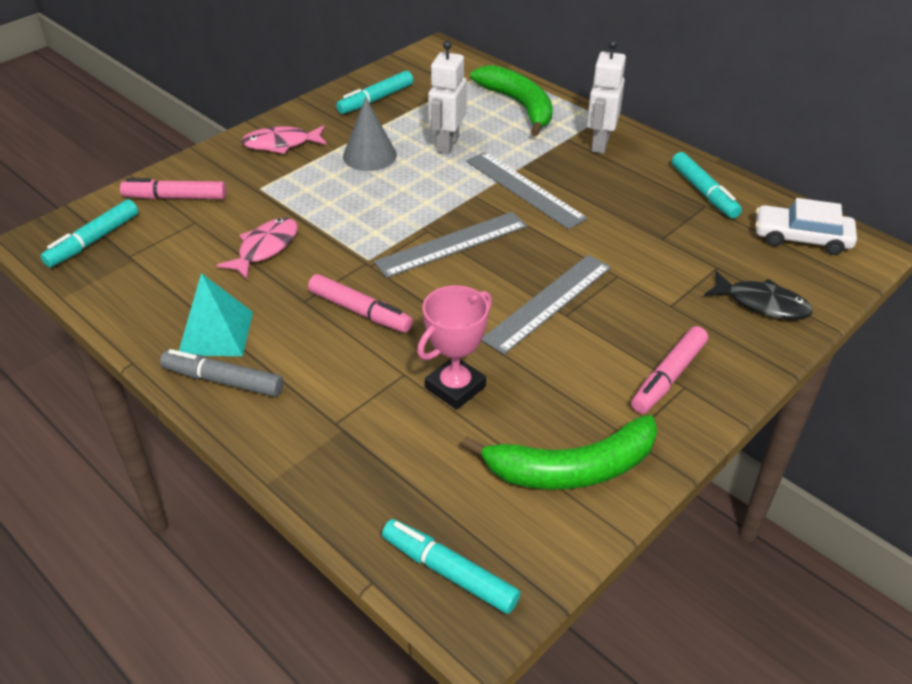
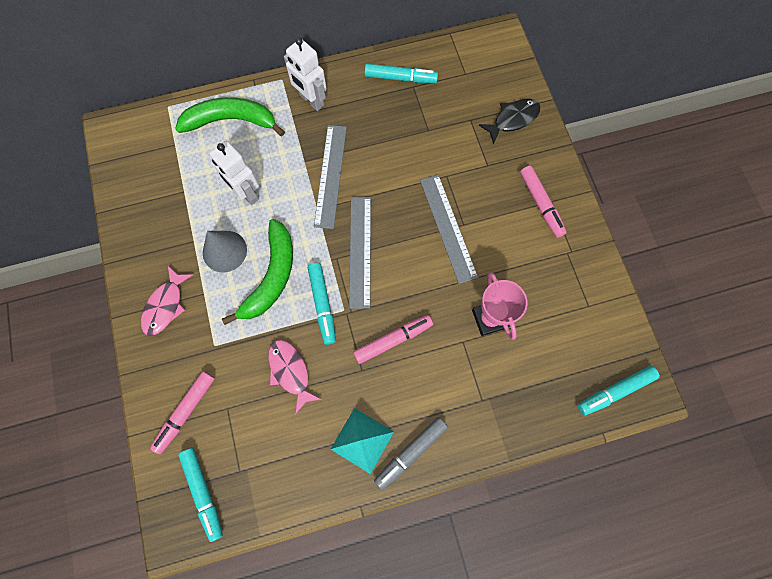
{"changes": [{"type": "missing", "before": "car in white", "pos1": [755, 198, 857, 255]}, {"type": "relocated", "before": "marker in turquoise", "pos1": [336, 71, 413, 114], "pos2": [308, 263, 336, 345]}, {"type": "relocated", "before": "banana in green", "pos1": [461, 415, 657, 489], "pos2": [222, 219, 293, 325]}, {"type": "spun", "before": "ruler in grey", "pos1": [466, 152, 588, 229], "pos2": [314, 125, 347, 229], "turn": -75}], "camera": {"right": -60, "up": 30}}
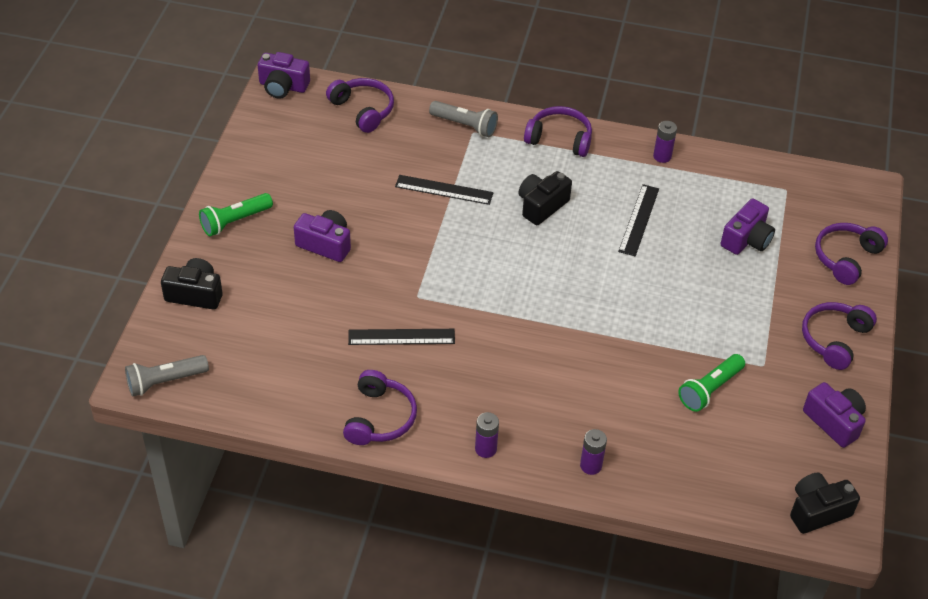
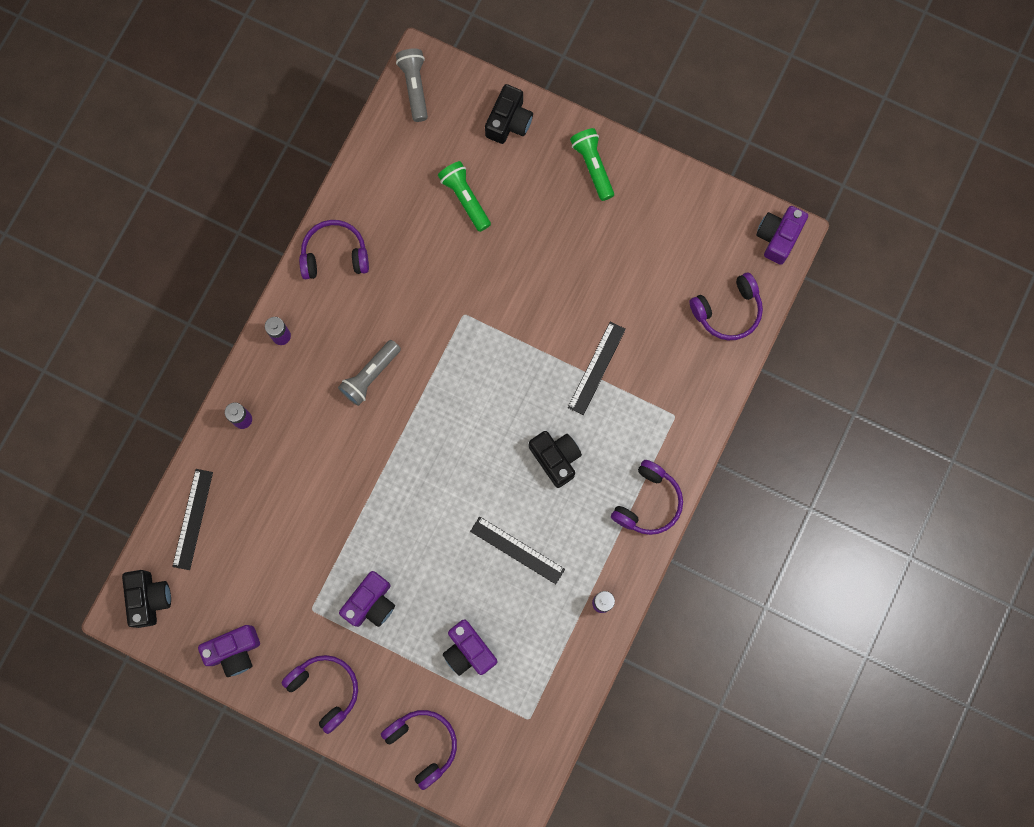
{"changes": [{"type": "relocated", "before": "camera in purple", "pos1": [294, 210, 351, 262], "pos2": [339, 571, 395, 627]}, {"type": "relocated", "before": "ruler in black", "pos1": [348, 329, 455, 345], "pos2": [172, 469, 213, 570]}, {"type": "relocated", "before": "flashlight in grey", "pos1": [429, 101, 498, 137], "pos2": [338, 340, 401, 406]}, {"type": "relocated", "before": "flashlight in green", "pos1": [678, 354, 745, 412], "pos2": [438, 161, 491, 232]}, {"type": "spun", "before": "headphones in purple", "pos1": [343, 370, 417, 445], "pos2": [299, 220, 369, 279], "turn": 150}], "camera": {"right": 105, "up": 30}}
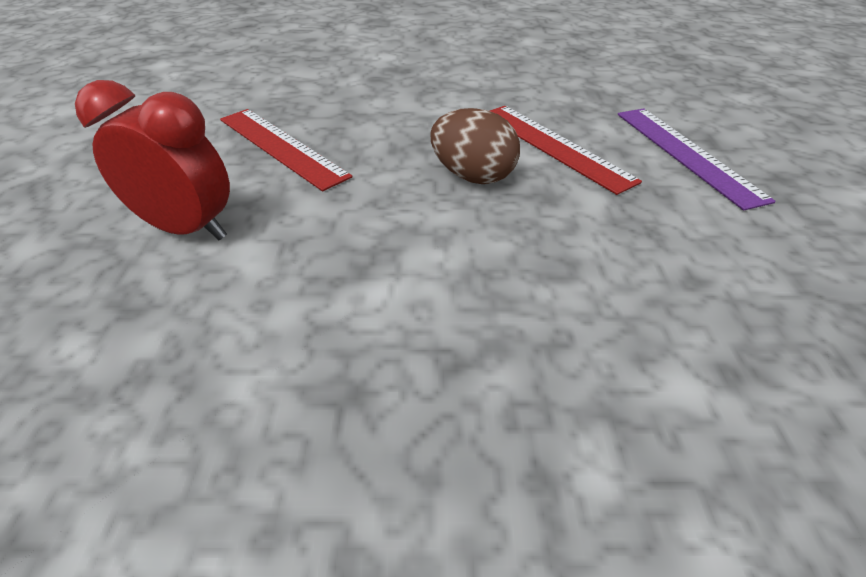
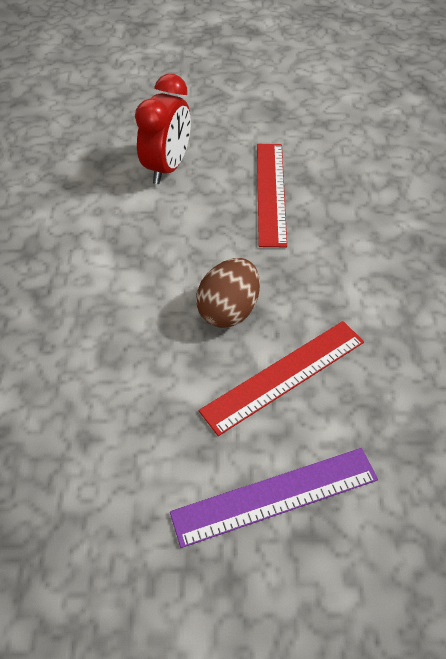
{"changes": [{"type": "spun", "before": "ruler in red", "pos1": [220, 109, 352, 191], "pos2": [257, 144, 287, 247], "turn": -45}], "camera": {"right": 90, "up": 10}}
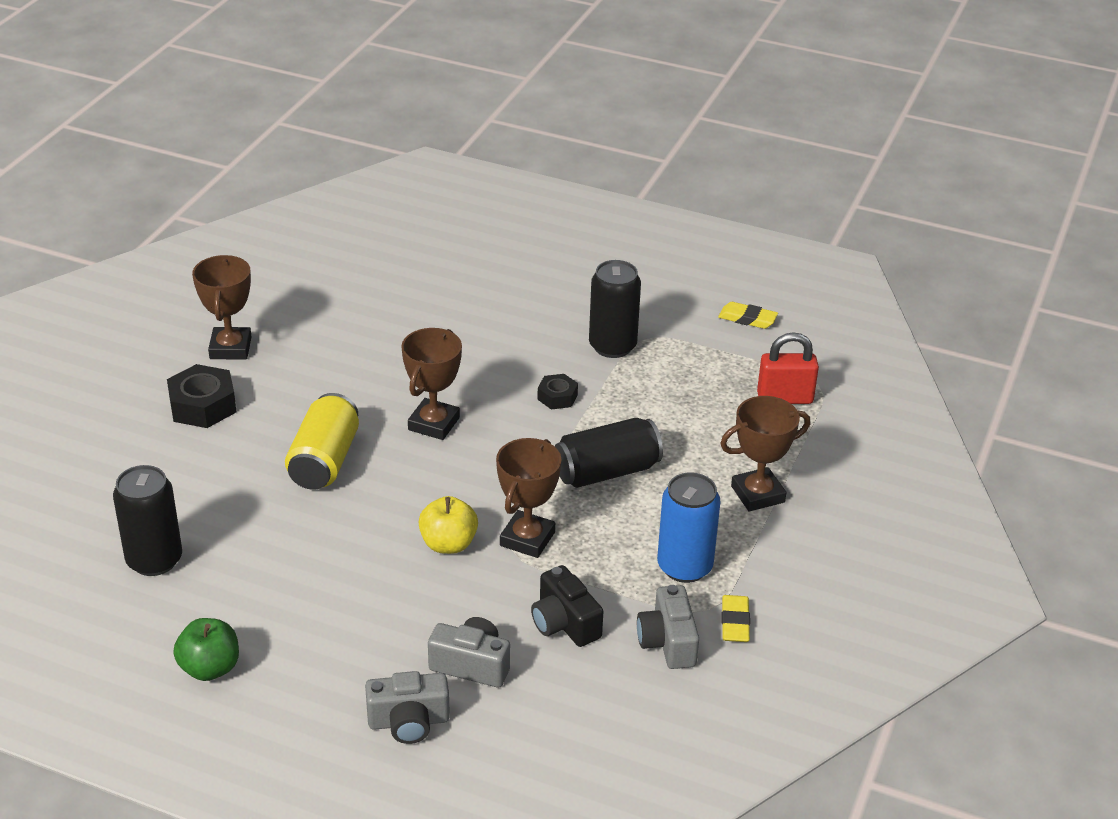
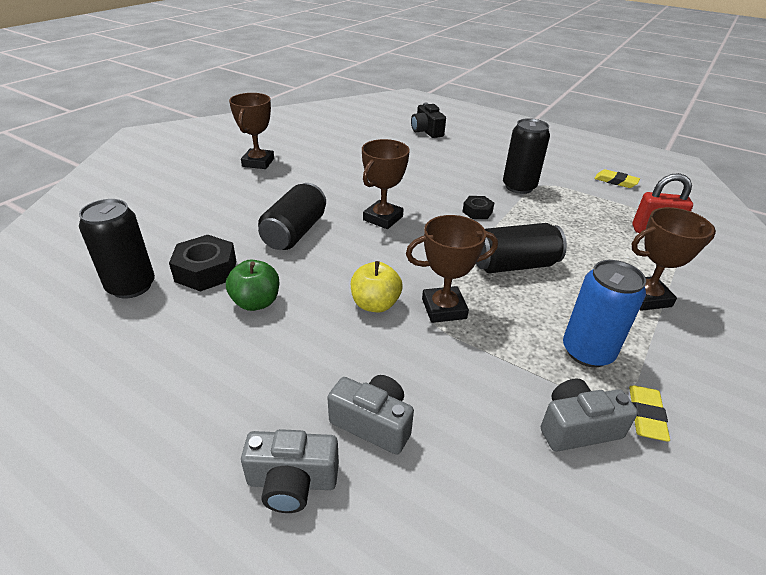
{"changes": [{"type": "relocated", "before": "nut in black", "pos1": [167, 364, 236, 428], "pos2": [169, 235, 236, 292]}, {"type": "relocated", "before": "apple in green", "pos1": [173, 618, 239, 681], "pos2": [226, 260, 279, 311]}, {"type": "relocated", "before": "camera in black", "pos1": [531, 565, 603, 647], "pos2": [411, 102, 446, 138]}, {"type": "colour", "before": "can in yellow", "after": "can in black", "pos1": [285, 393, 359, 490], "pos2": [258, 183, 326, 250]}, {"type": "spun", "before": "trophy in brown", "pos1": [496, 438, 561, 558], "pos2": [406, 215, 498, 323], "turn": 45}, {"type": "spun", "before": "camera in grey", "pos1": [637, 585, 699, 669], "pos2": [541, 379, 638, 452], "turn": 75}], "camera": {"right": 10, "up": 0}}
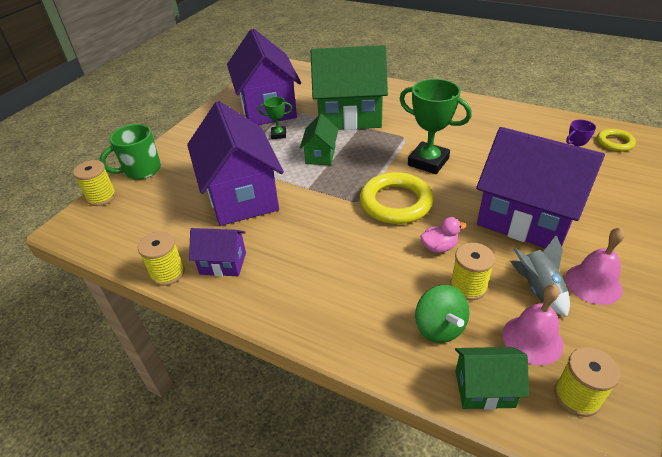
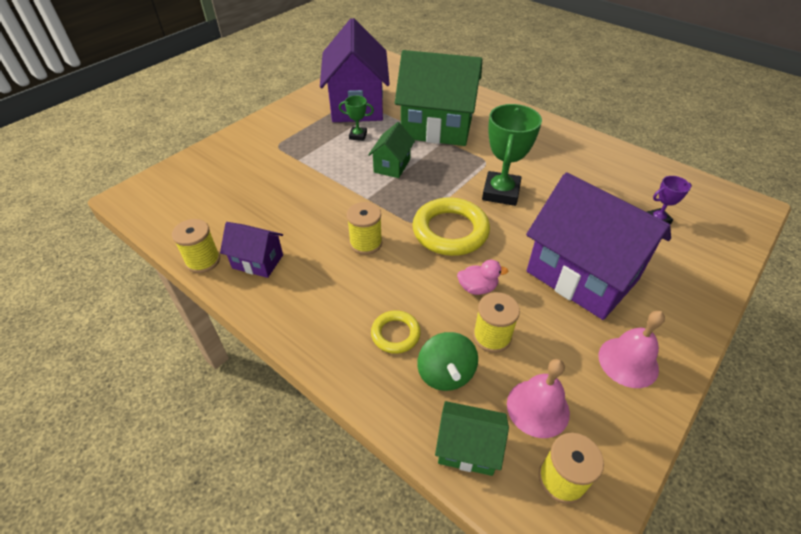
{"changes": [{"type": "missing", "before": "mug in green", "pos1": [99, 124, 161, 180]}, {"type": "missing", "before": "house in purple", "pos1": [187, 101, 284, 226]}, {"type": "missing", "before": "rocket in grey", "pos1": [510, 235, 570, 317]}, {"type": "relocated", "before": "spool in yellow", "pos1": [73, 160, 116, 206], "pos2": [347, 202, 382, 255]}, {"type": "relocated", "before": "ring in yellow", "pos1": [597, 129, 636, 152], "pos2": [371, 310, 421, 354]}, {"type": "spun", "before": "trophy in green", "pos1": [399, 79, 472, 174], "pos2": [482, 104, 542, 206], "turn": 60}], "camera": {"right": 10, "up": 5}}
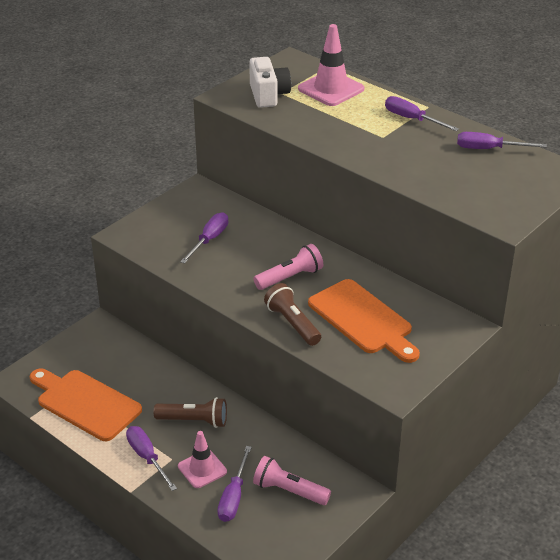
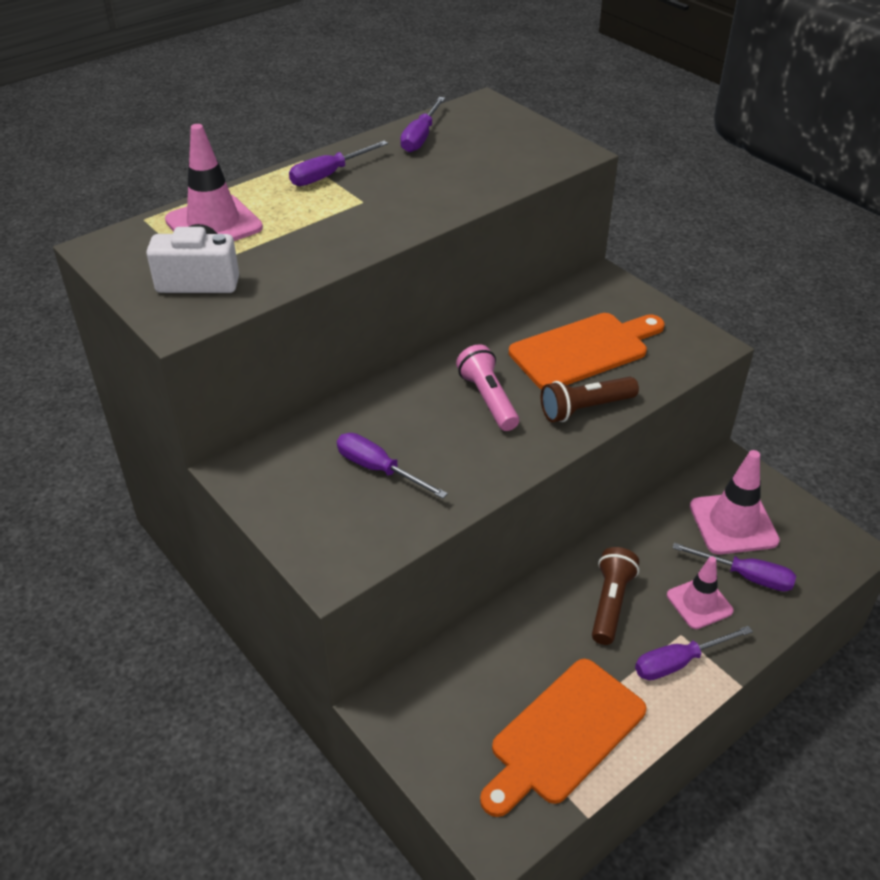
{"changes": [{"type": "exchanged", "before": "flashlight in pink", "after": "traffic cone in pink", "pos1": [253, 456, 331, 505], "pos2": [690, 450, 780, 554]}], "camera": {"right": -80, "up": 5}}
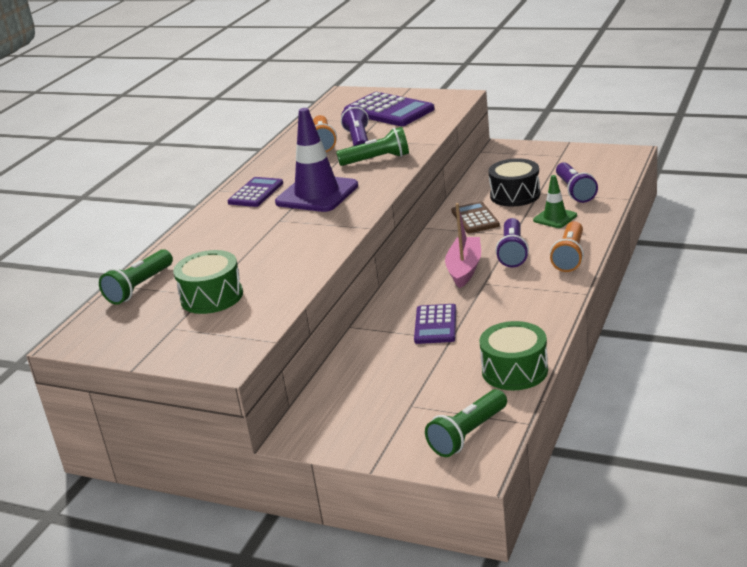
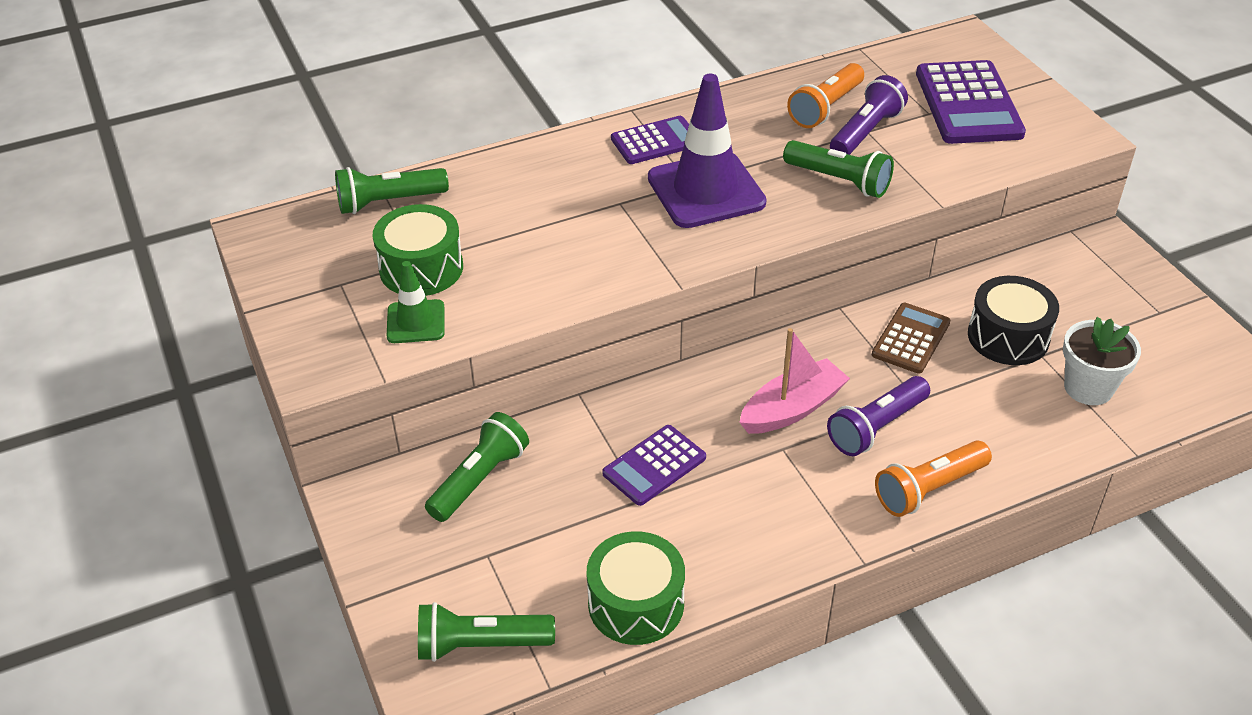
{"changes": [{"type": "appeared", "after": "flashlight in green", "pos2": [425, 412, 529, 522]}, {"type": "relocated", "before": "traffic cone in green", "pos1": [533, 175, 577, 228], "pos2": [387, 261, 444, 343]}, {"type": "exchanged", "before": "flashlight in purple", "after": "flower pot in white", "pos1": [556, 162, 598, 203], "pos2": [1063, 317, 1141, 405]}], "camera": {"right": 40, "up": 15}}
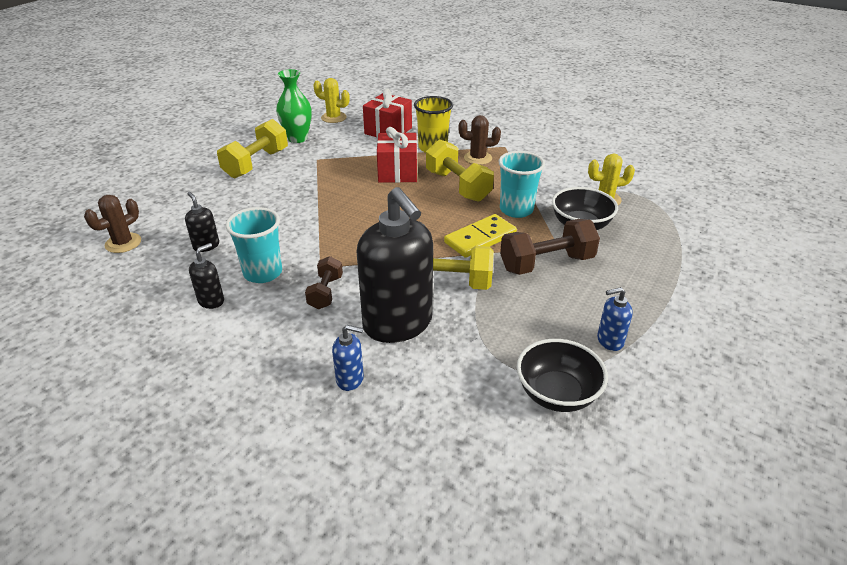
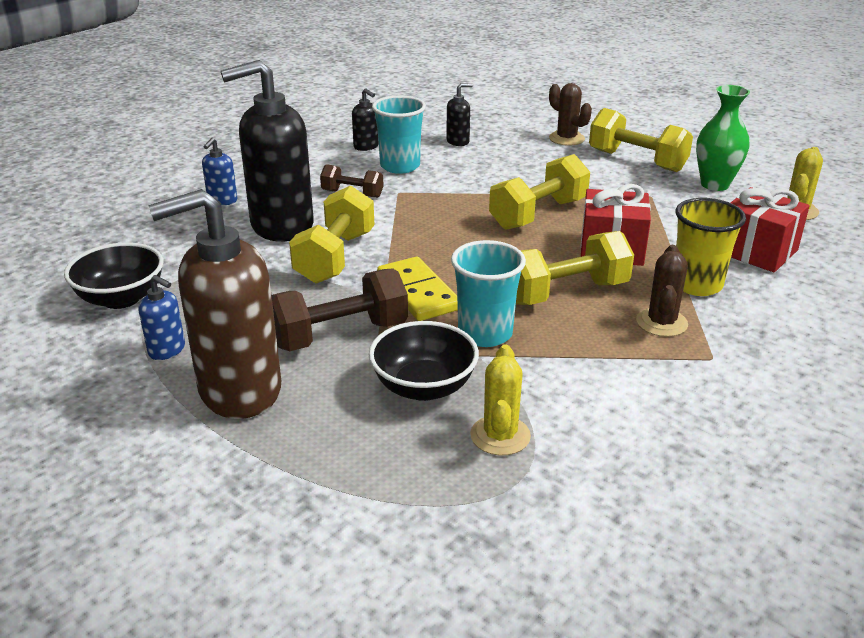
{"changes": [{"type": "appeared", "after": "soap dispenser in brown", "pos2": [148, 189, 281, 419]}, {"type": "appeared", "after": "dumbbell in yellow", "pos2": [489, 154, 590, 230]}, {"type": "relocated", "before": "cactus in brown", "pos1": [84, 195, 141, 253], "pos2": [549, 83, 592, 146]}, {"type": "spun", "before": "dumbbell in brown", "pos1": [500, 219, 600, 275], "pos2": [272, 268, 408, 351], "turn": 75}, {"type": "spun", "before": "soap dispenser in blue", "pos1": [597, 287, 633, 351], "pos2": [139, 275, 185, 360], "turn": 120}], "camera": {"right": 100, "up": -5}}
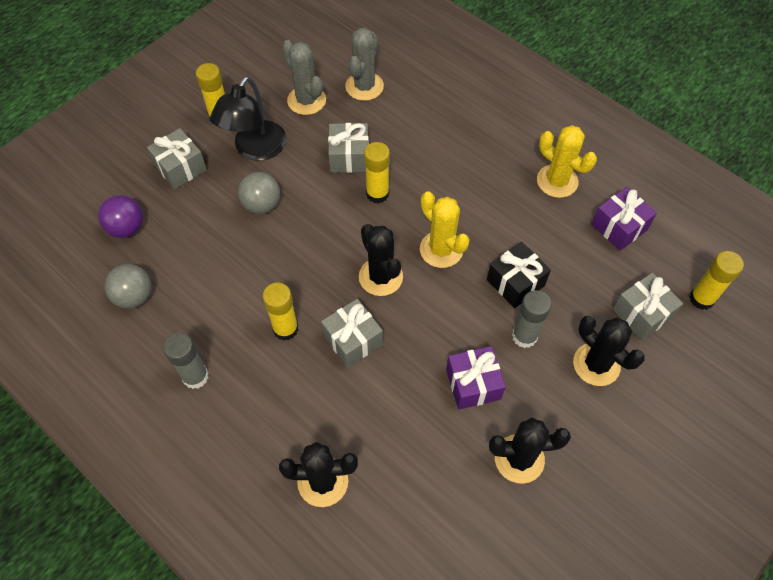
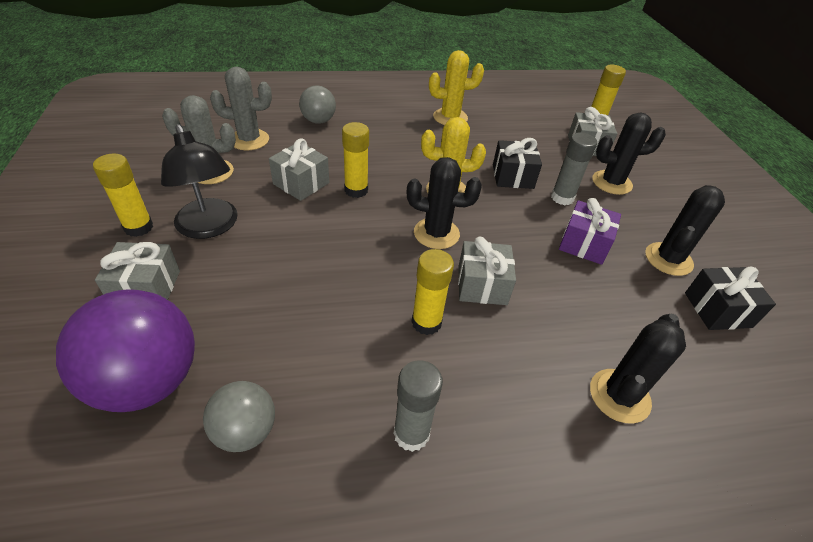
{"changes": [{"type": "missing", "before": "gift in purple", "pos1": [591, 187, 657, 251]}, {"type": "appeared", "after": "gift in black", "pos2": [685, 267, 776, 330]}, {"type": "relocated", "before": "ball in grey", "pos1": [238, 172, 280, 214], "pos2": [299, 86, 336, 124]}, {"type": "spun", "before": "cactus in grey", "pos1": [345, 28, 384, 101], "pos2": [210, 67, 272, 150], "turn": -60}, {"type": "size", "before": "ball in purple", "pos1": [98, 195, 143, 238], "pos2": [56, 290, 195, 412], "scale": 1.81}], "camera": {"right": -55, "up": -15}}
